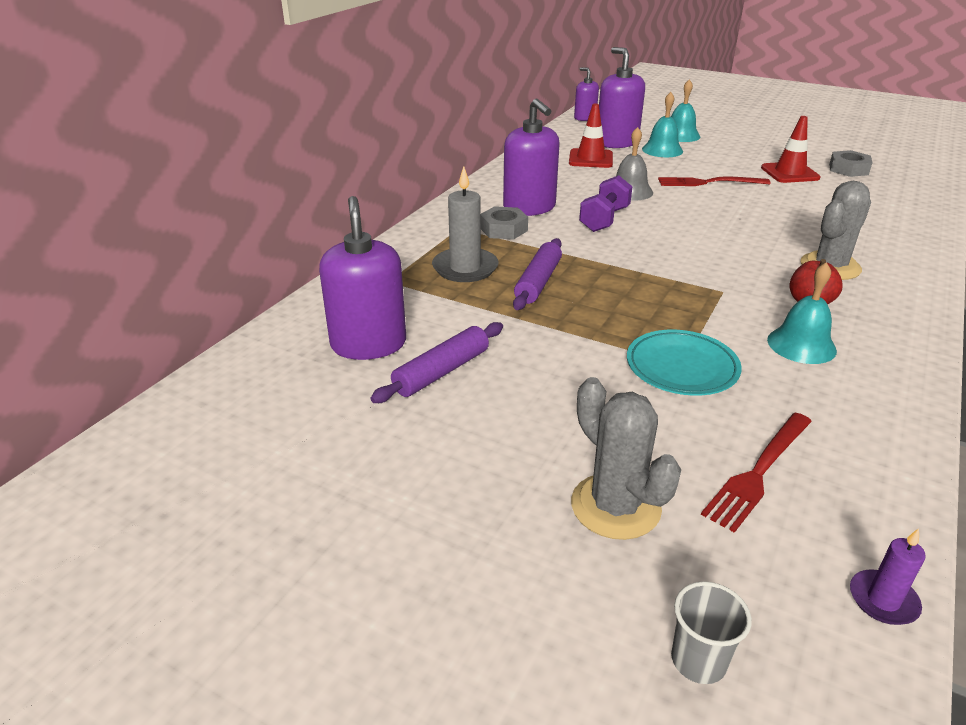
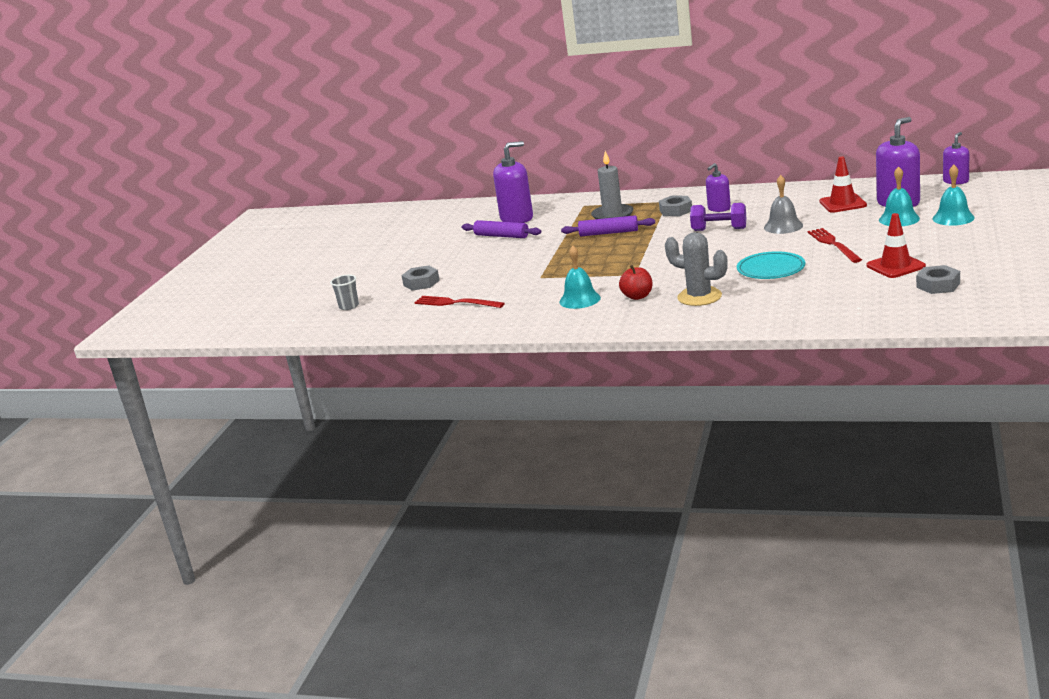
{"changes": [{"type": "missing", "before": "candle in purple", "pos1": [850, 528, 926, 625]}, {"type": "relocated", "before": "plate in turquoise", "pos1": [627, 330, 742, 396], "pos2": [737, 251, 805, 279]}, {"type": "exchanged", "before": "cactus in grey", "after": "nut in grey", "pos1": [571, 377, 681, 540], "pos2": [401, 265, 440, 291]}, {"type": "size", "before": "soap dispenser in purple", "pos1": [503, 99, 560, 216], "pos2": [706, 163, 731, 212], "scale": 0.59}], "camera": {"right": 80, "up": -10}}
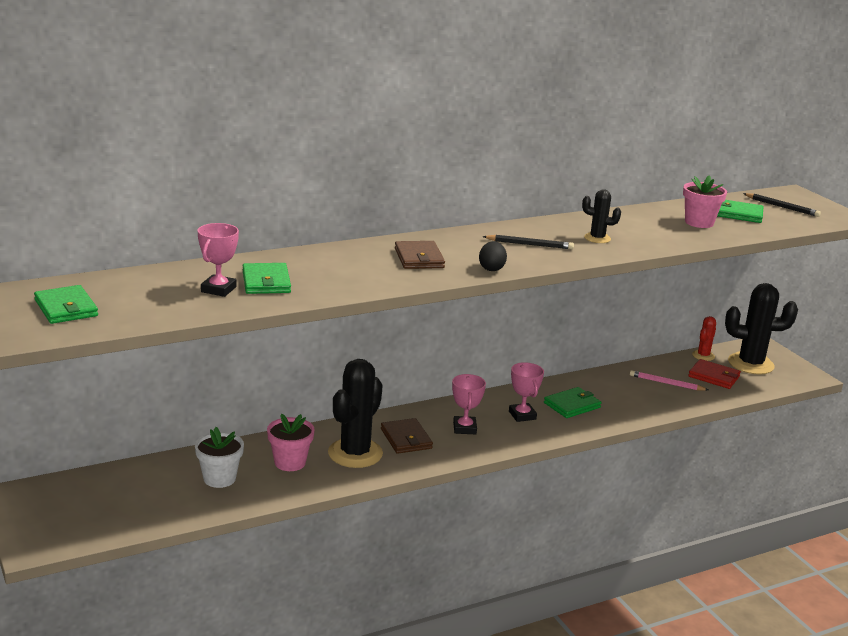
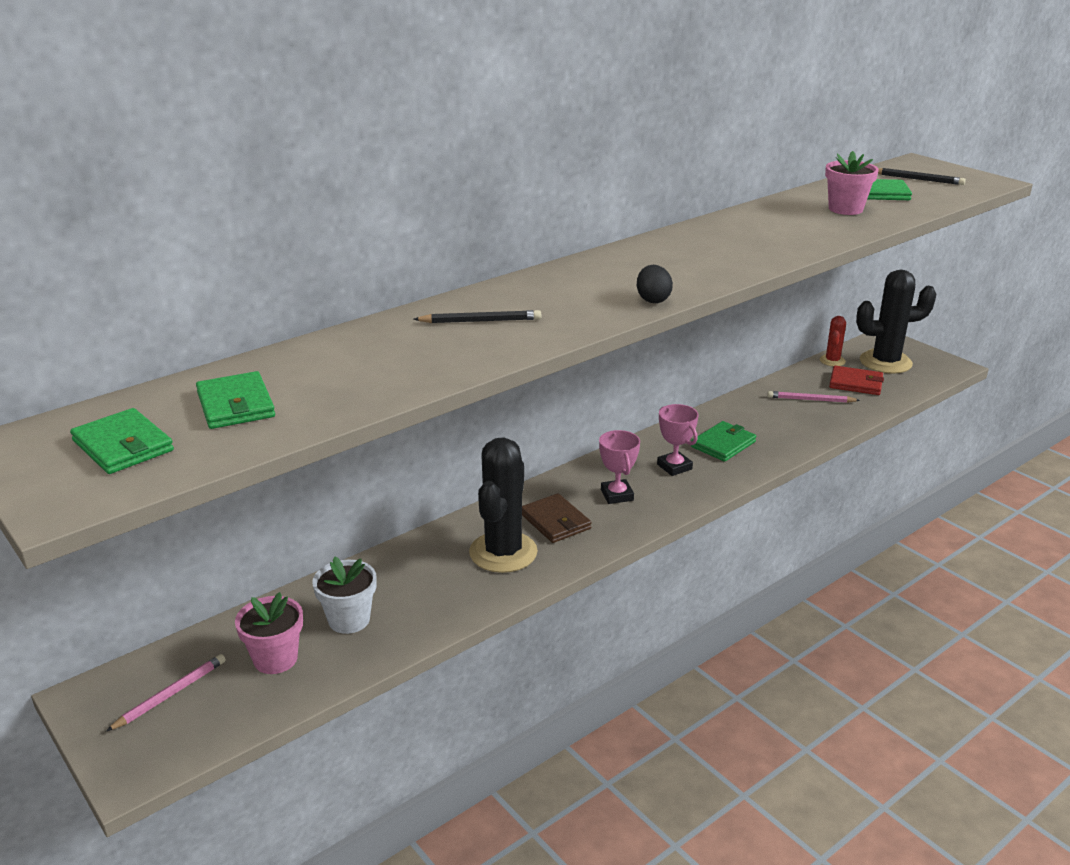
{"changes": [{"type": "missing", "before": "trophy in pink", "pos1": [197, 223, 239, 297]}, {"type": "missing", "before": "wallet in brown", "pos1": [395, 241, 445, 269]}, {"type": "missing", "before": "cactus in black", "pos1": [582, 189, 621, 243]}, {"type": "appeared", "after": "pencil in pink", "pos2": [106, 654, 226, 731]}, {"type": "relocated", "before": "wallet in green", "pos1": [243, 263, 291, 294], "pos2": [196, 371, 275, 429]}, {"type": "relocated", "before": "flower pot in pink", "pos1": [267, 413, 315, 471], "pos2": [235, 592, 303, 674]}, {"type": "relocated", "before": "pencil in black", "pos1": [482, 235, 574, 249], "pos2": [413, 310, 541, 323]}], "camera": {"right": -10, "up": 5}}
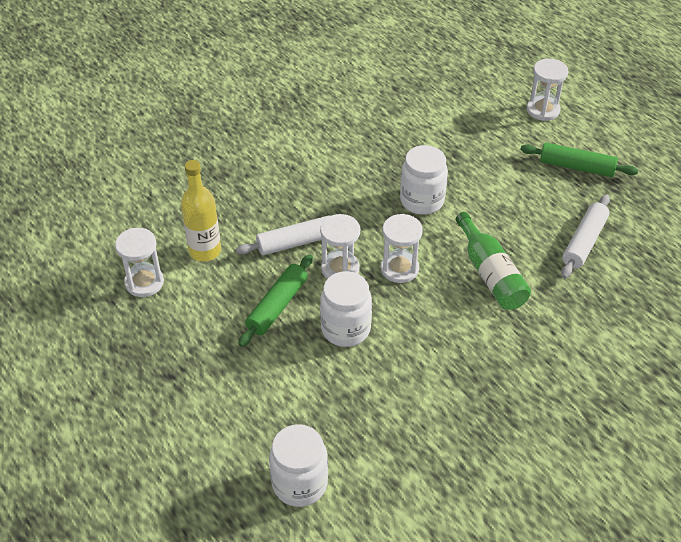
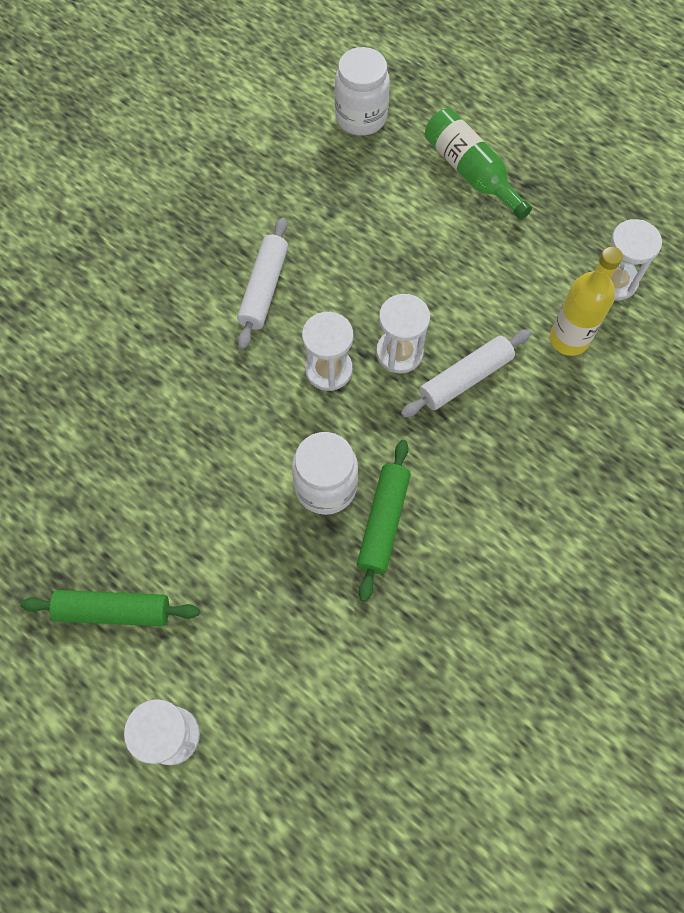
{"changes": [{"type": "missing", "before": "jar in white", "pos1": [320, 271, 372, 347]}, {"type": "relocated", "before": "rolling pin in green", "pos1": [238, 254, 313, 347], "pos2": [357, 440, 411, 602]}, {"type": "relocated", "before": "bottle in green", "pos1": [455, 212, 531, 310], "pos2": [425, 108, 532, 220]}, {"type": "relocated", "before": "rolling pin in white", "pos1": [561, 194, 610, 278], "pos2": [237, 218, 288, 350]}], "camera": {"right": 165, "up": 20}}
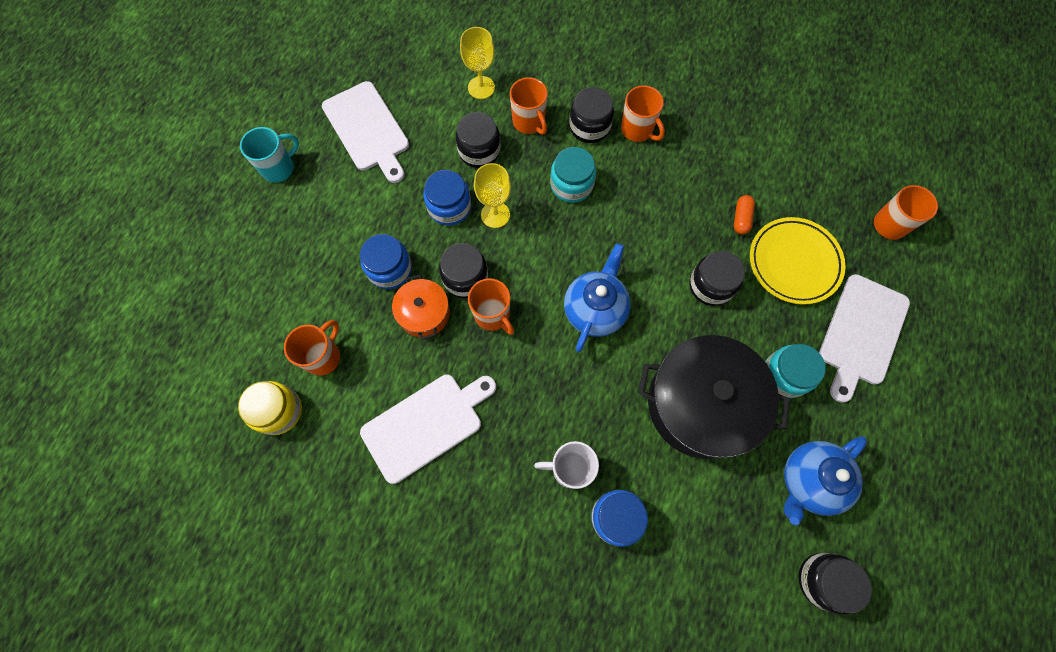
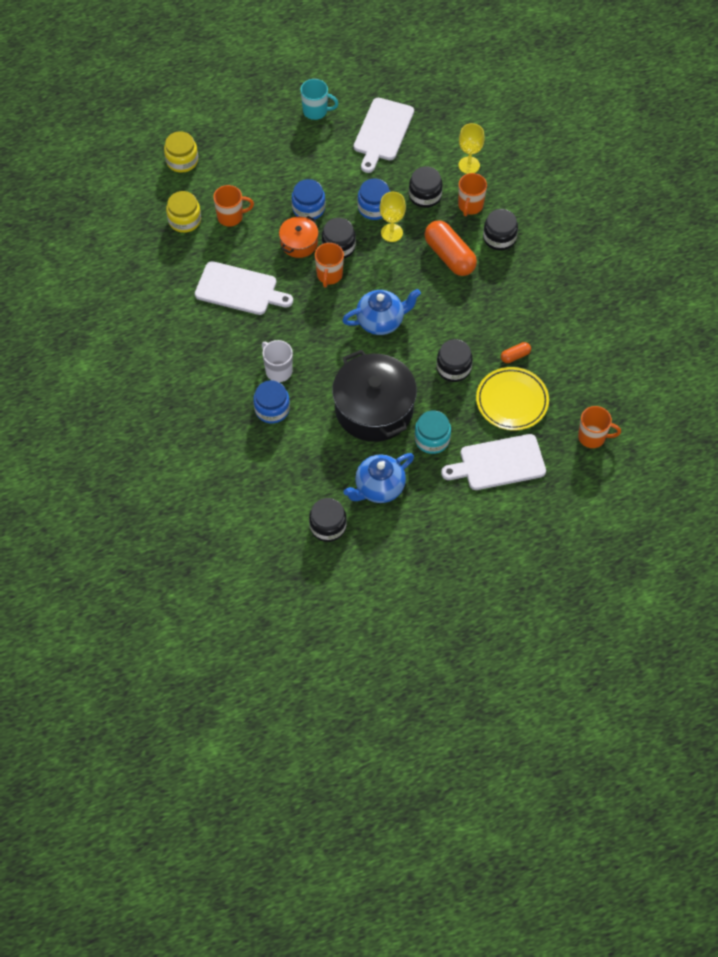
{"changes": [{"type": "missing", "before": "mug in orange", "pos1": [621, 85, 665, 142]}, {"type": "appeared", "after": "jar in yellow", "pos2": [164, 131, 198, 173]}, {"type": "exchanged", "before": "jar in turquoise", "after": "capsule in orange", "pos1": [550, 147, 596, 203], "pos2": [424, 220, 477, 276]}, {"type": "spun", "before": "teapot in blue", "pos1": [783, 436, 867, 525], "pos2": [343, 453, 414, 503], "turn": -45}], "camera": {"right": 50, "up": -10}}
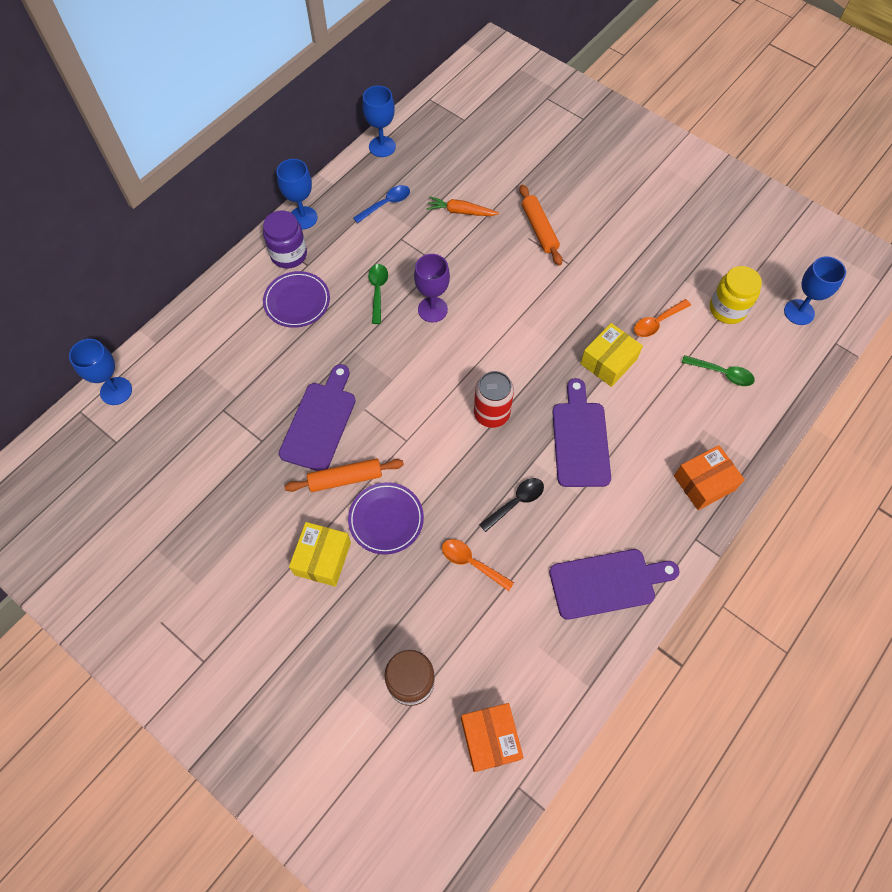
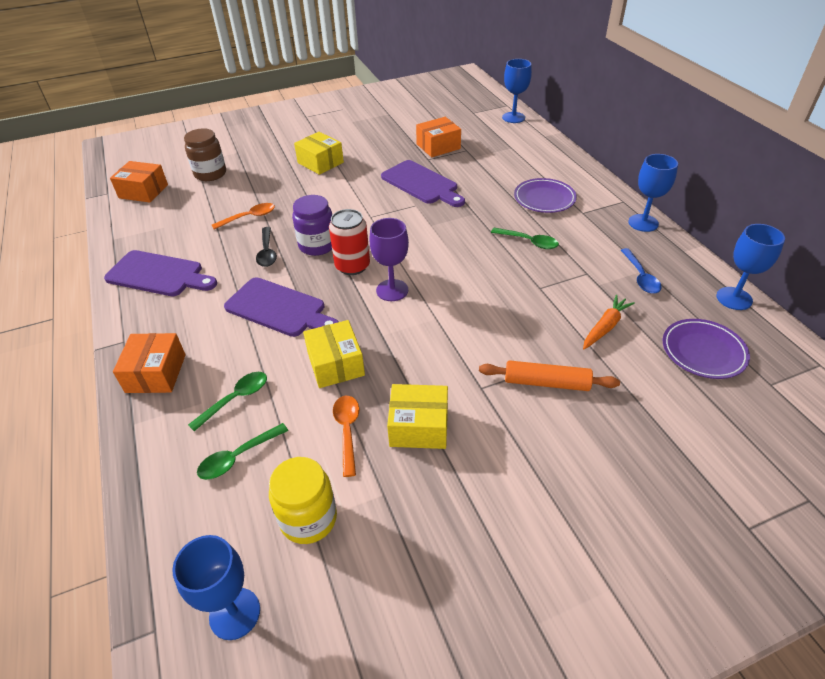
{"changes": [{"type": "missing", "before": "rolling pin in orange", "pos1": [284, 458, 404, 492]}, {"type": "appeared", "after": "spoon in green", "pos2": [188, 372, 267, 431]}, {"type": "appeared", "after": "box in yellow", "pos2": [387, 384, 448, 449]}, {"type": "appeared", "after": "box in orange", "pos2": [416, 117, 461, 157]}, {"type": "relocated", "before": "jar in purple", "pos1": [263, 210, 307, 269], "pos2": [292, 195, 332, 256]}, {"type": "relocated", "before": "plate in purple", "pos1": [348, 482, 424, 555], "pos2": [663, 319, 750, 379]}, {"type": "relocated", "before": "goblet in purple", "pos1": [414, 254, 450, 322], "pos2": [369, 218, 409, 301]}, {"type": "spun", "before": "cutting board in purple", "pos1": [549, 549, 679, 620], "pos2": [104, 250, 217, 296], "turn": -90}], "camera": {"right": 120, "up": -20}}
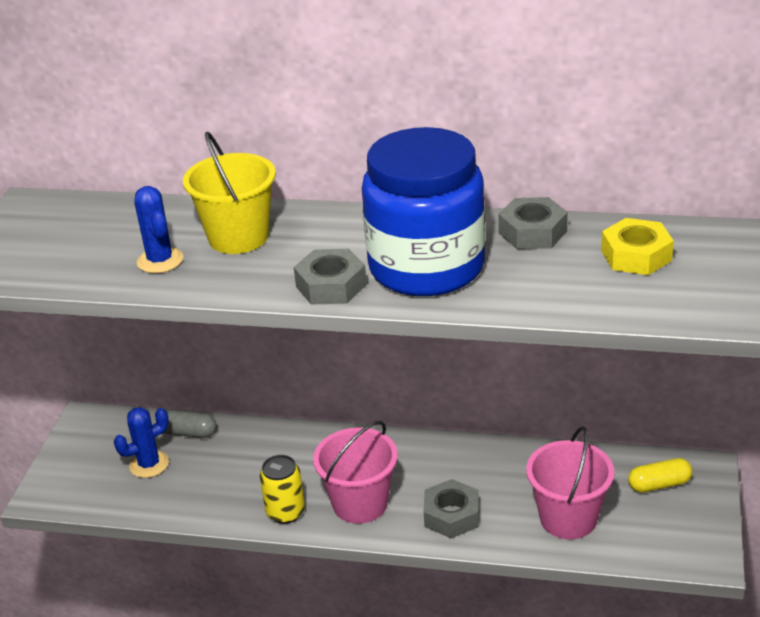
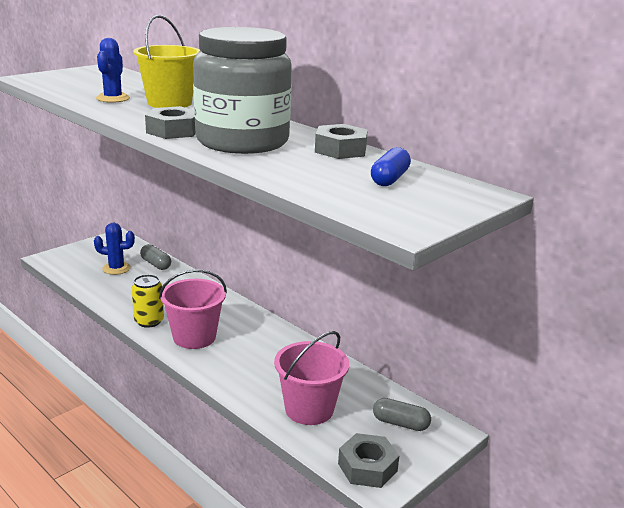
{"changes": [{"type": "relocated", "before": "nut in grey", "pos1": [424, 479, 479, 538], "pos2": [338, 433, 399, 488]}, {"type": "exchanged", "before": "nut in yellow", "after": "capsule in blue", "pos1": [601, 218, 674, 275], "pos2": [371, 147, 411, 186]}, {"type": "colour", "before": "jar in blue", "after": "jar in grey", "pos1": [362, 127, 485, 296], "pos2": [193, 27, 292, 154]}, {"type": "colour", "before": "capsule in yellow", "after": "capsule in grey", "pos1": [628, 458, 692, 493], "pos2": [373, 398, 431, 431]}], "camera": {"right": 30, "up": -10}}
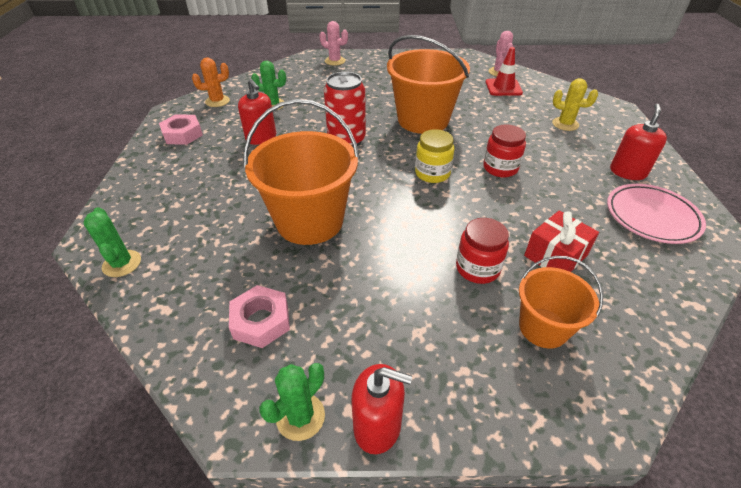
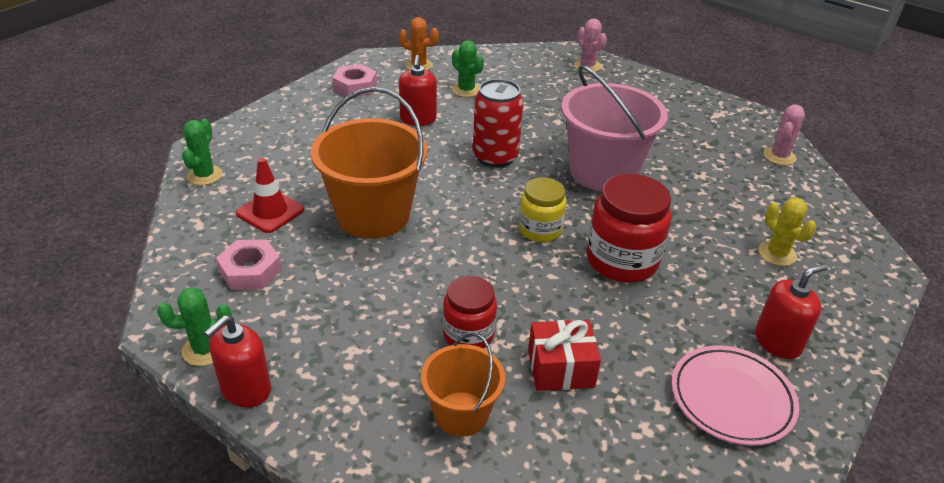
{"changes": [{"type": "relocated", "before": "traffic cone in red", "pos1": [485, 47, 523, 96], "pos2": [236, 158, 304, 233]}, {"type": "colour", "before": "bucket in orange", "after": "bucket in pink", "pos1": [387, 35, 470, 134], "pos2": [561, 65, 668, 191]}, {"type": "spun", "before": "soap dispenser in red", "pos1": [351, 364, 412, 454], "pos2": [204, 315, 271, 407], "turn": 75}, {"type": "size", "before": "jar in red", "pos1": [483, 124, 526, 177], "pos2": [587, 174, 671, 282], "scale": 1.59}], "camera": {"right": 35, "up": -5}}
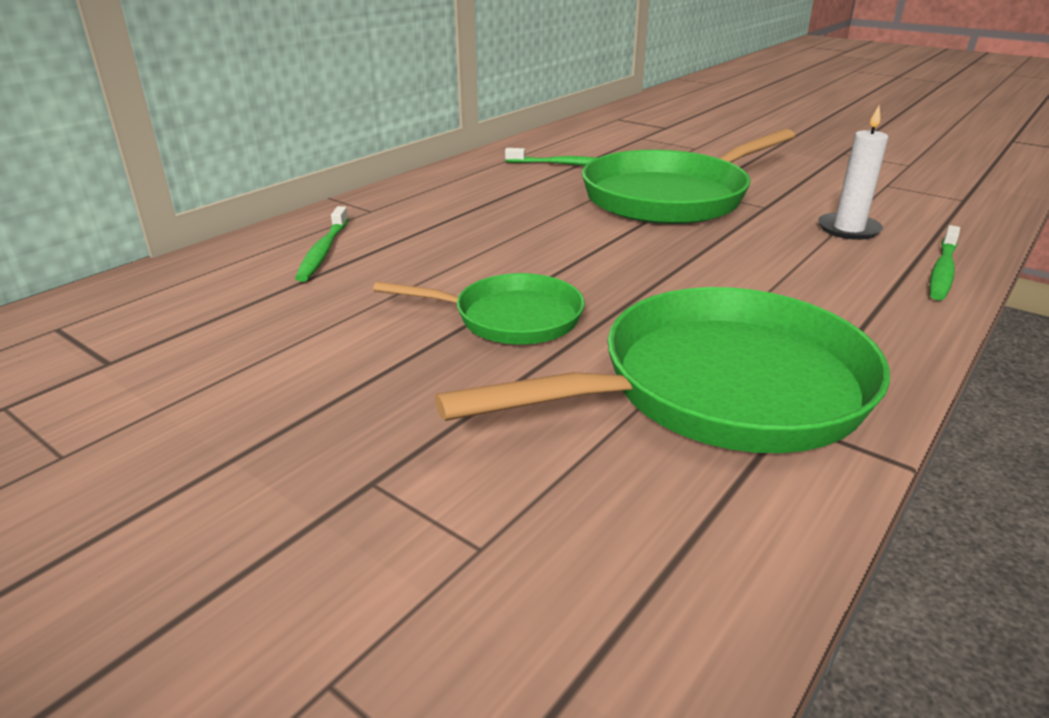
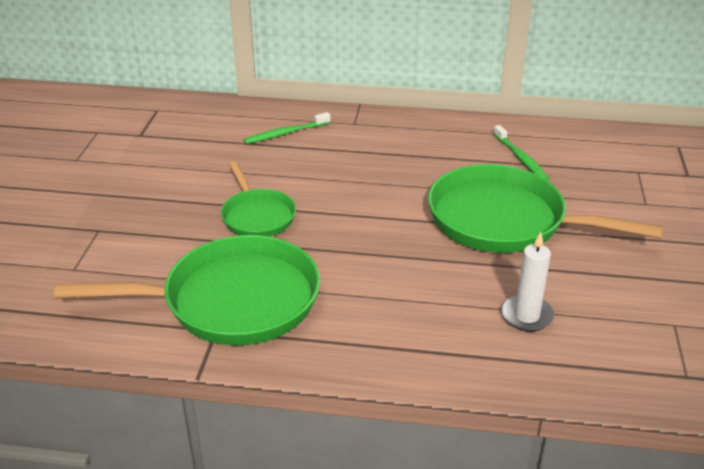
{"changes": [{"type": "missing", "before": "toothbrush in green", "pos1": [930, 225, 960, 300]}, {"type": "spun", "before": "pan in green", "pos1": [434, 287, 890, 453], "pos2": [54, 235, 320, 345], "turn": -45}], "camera": {"right": 60, "up": 5}}
